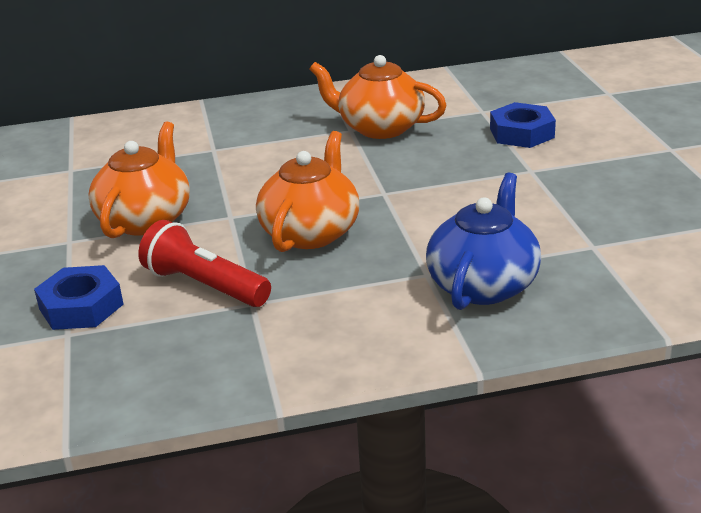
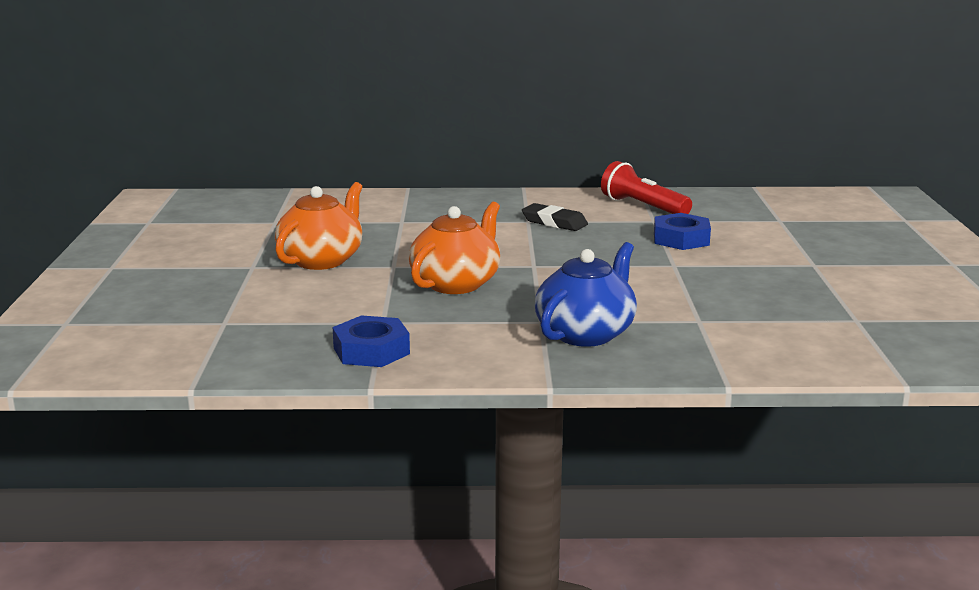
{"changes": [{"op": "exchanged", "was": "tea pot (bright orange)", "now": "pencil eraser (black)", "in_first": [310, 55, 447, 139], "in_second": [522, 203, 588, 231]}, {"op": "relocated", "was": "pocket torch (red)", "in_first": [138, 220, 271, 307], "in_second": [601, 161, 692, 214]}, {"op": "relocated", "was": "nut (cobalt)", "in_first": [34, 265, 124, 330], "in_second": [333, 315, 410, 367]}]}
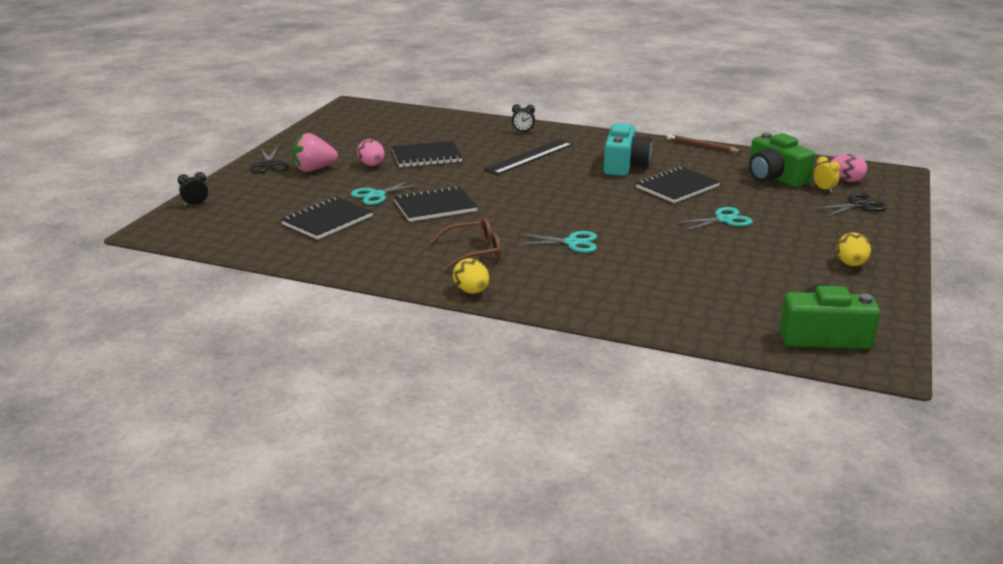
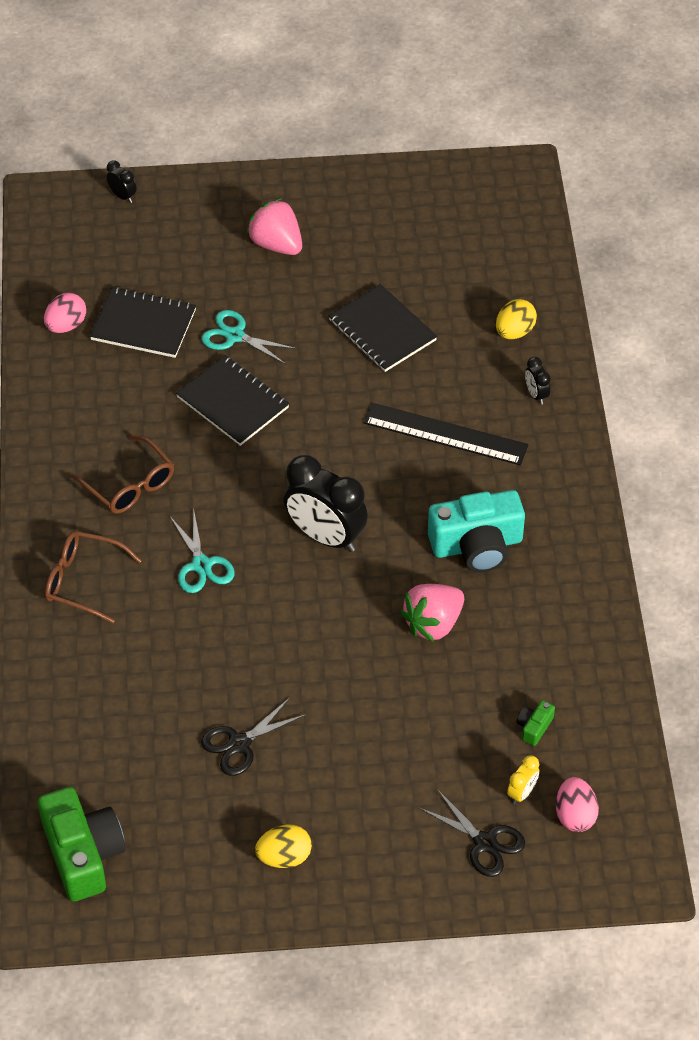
{"changes": [{"op": "size", "was": "photo camera (emerald)", "in_first": [749, 132, 815, 187], "in_second": [516, 700, 555, 746], "ratio": 0.43}, {"op": "missing", "was": "lead pencil (dark brown)", "in_first": [667, 134, 742, 152]}, {"op": "relocated", "was": "egg (rose-pink)", "in_first": [357, 139, 385, 166], "in_second": [44, 293, 86, 333]}, {"op": "relocated", "was": "scissors (black)", "in_first": [250, 146, 289, 173], "in_second": [201, 698, 306, 776]}, {"op": "exchanged", "was": "notepad (black)", "now": "toy strawberry (rose-pink)", "in_first": [636, 166, 720, 203], "in_second": [400, 584, 464, 642]}, {"op": "missing", "was": "scissors (teal)", "in_first": [674, 207, 753, 231]}, {"op": "relocated", "was": "egg (golden)", "in_first": [453, 258, 489, 294], "in_second": [496, 299, 537, 339]}, {"op": "appeared", "now": "alarm clock (black)", "in_second": [284, 455, 368, 552]}, {"op": "appeared", "now": "eyeglasses (dark brown)", "in_second": [45, 531, 142, 623]}]}
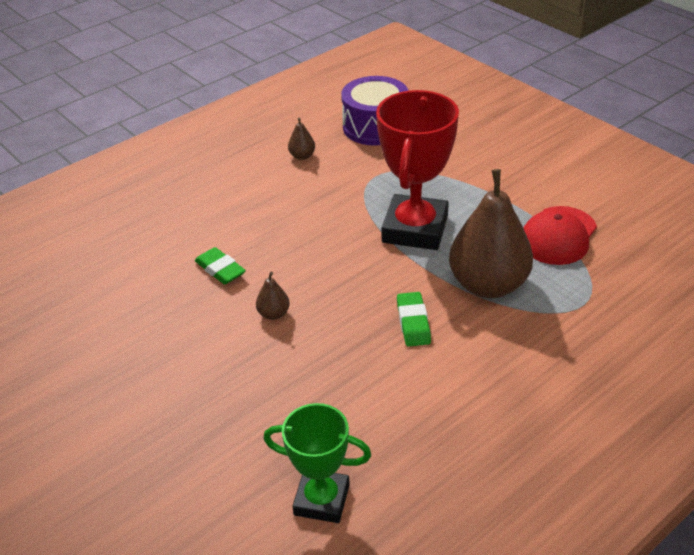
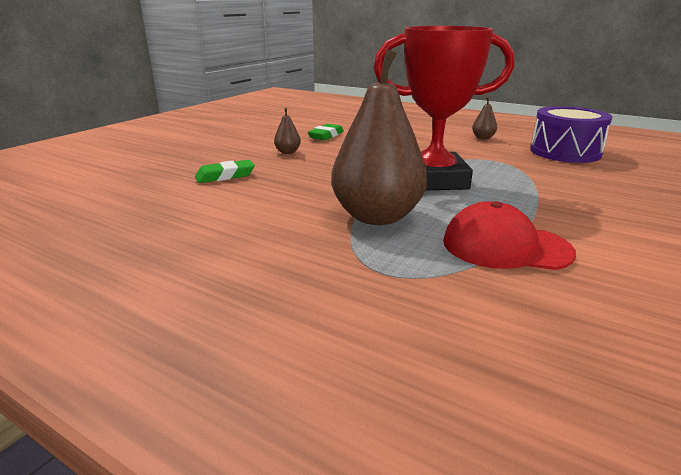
{"changes": [{"op": "relocated", "was": "pencil eraser (emerald)", "in_first": [397, 292, 431, 347], "in_second": [195, 160, 255, 183]}, {"op": "missing", "was": "award cup (emerald)", "in_first": [264, 403, 371, 523]}]}
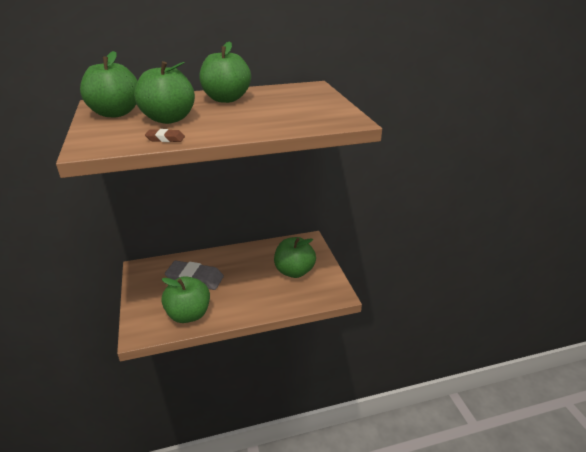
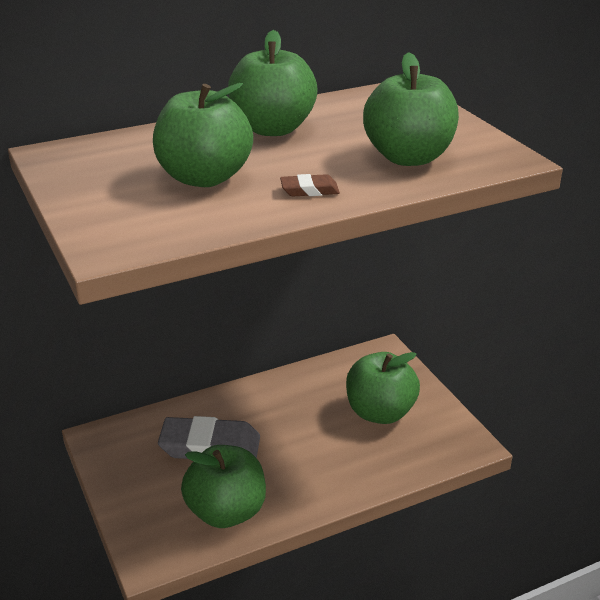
{"changes": [{"op": "relocated", "was": "apple fruit (emerald)", "in_first": [80, 51, 138, 117], "in_second": [363, 52, 459, 166]}, {"op": "relocated", "was": "pencil eraser (dark brown)", "in_first": [145, 129, 185, 142], "in_second": [280, 174, 340, 196]}]}
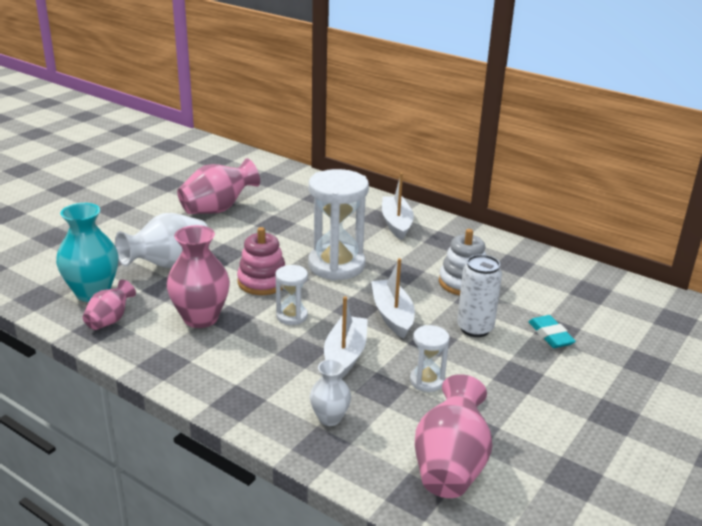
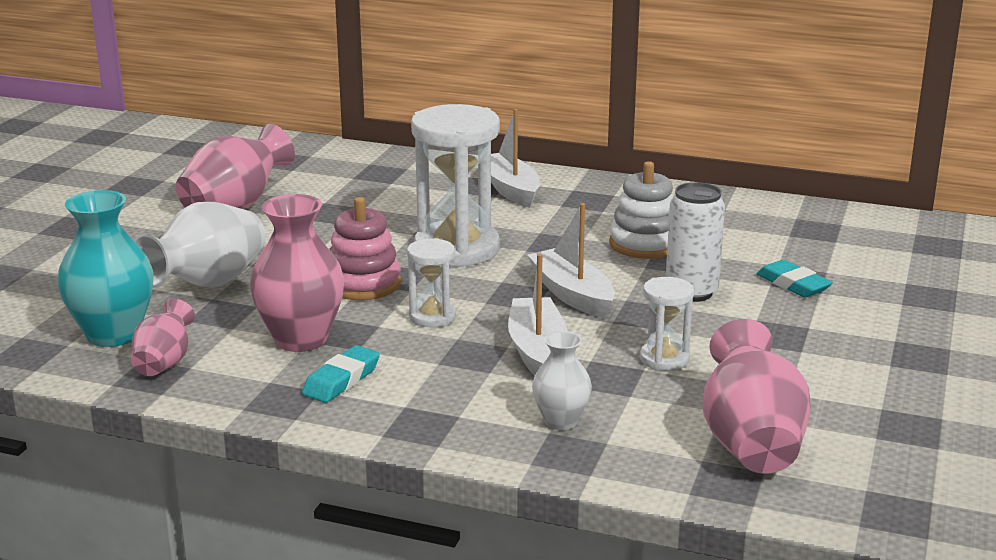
{"changes": [{"op": "appeared", "now": "pencil eraser (teal)", "in_second": [302, 345, 380, 403]}]}
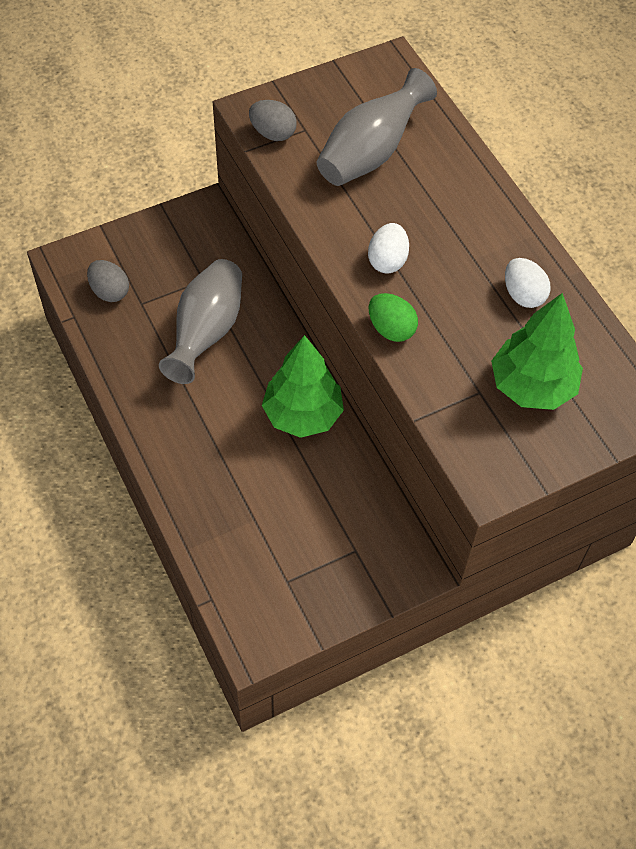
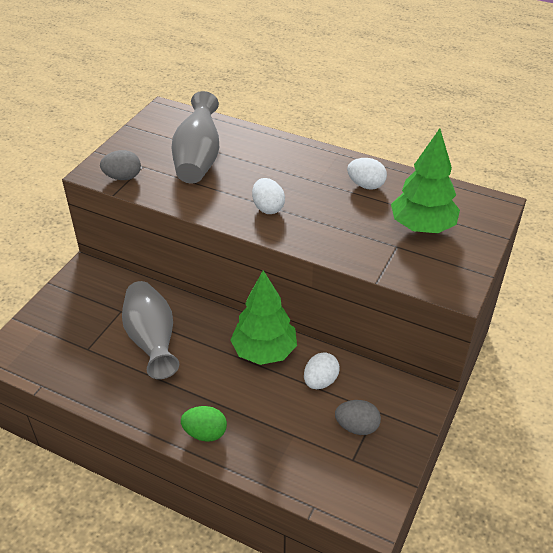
{"changes": [{"op": "relocated", "was": "egg (gray)", "in_first": [87, 260, 129, 302], "in_second": [335, 400, 381, 435]}, {"op": "relocated", "was": "egg (emerald)", "in_first": [369, 293, 418, 342], "in_second": [181, 406, 227, 442]}, {"op": "appeared", "now": "egg (snow-white)", "in_second": [304, 352, 340, 389]}]}
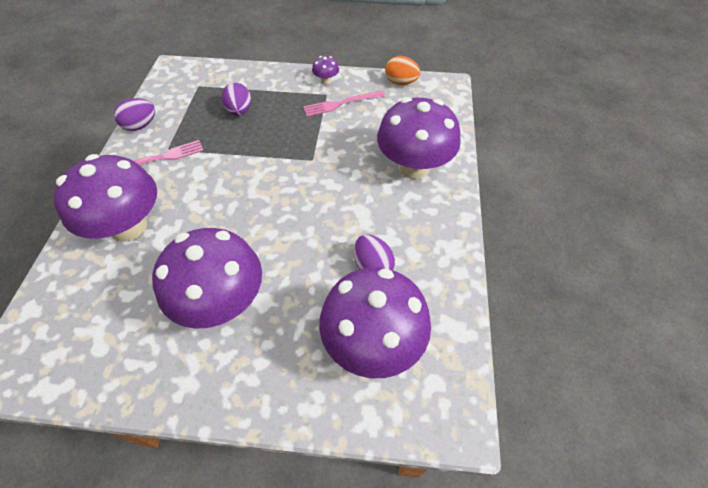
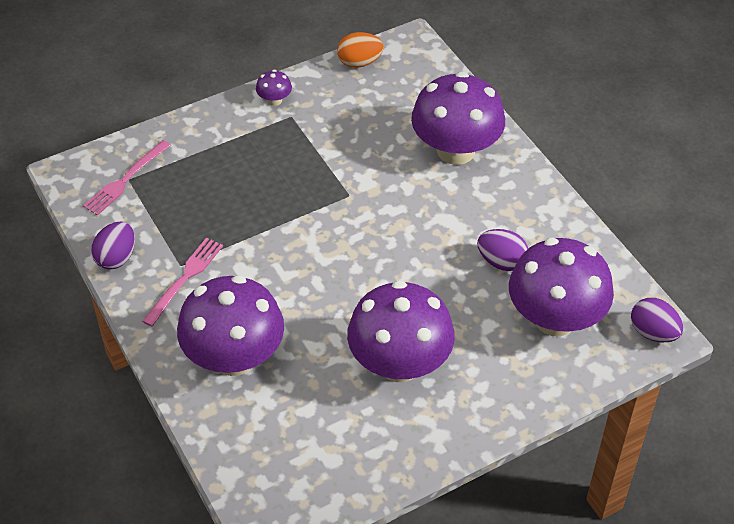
{"changes": [{"op": "relocated", "was": "egg (royal purple)", "in_first": [222, 83, 251, 116], "in_second": [631, 298, 683, 342]}, {"op": "relocated", "was": "dinner fork (rose-pink)", "in_first": [303, 91, 385, 117], "in_second": [83, 140, 171, 216]}]}
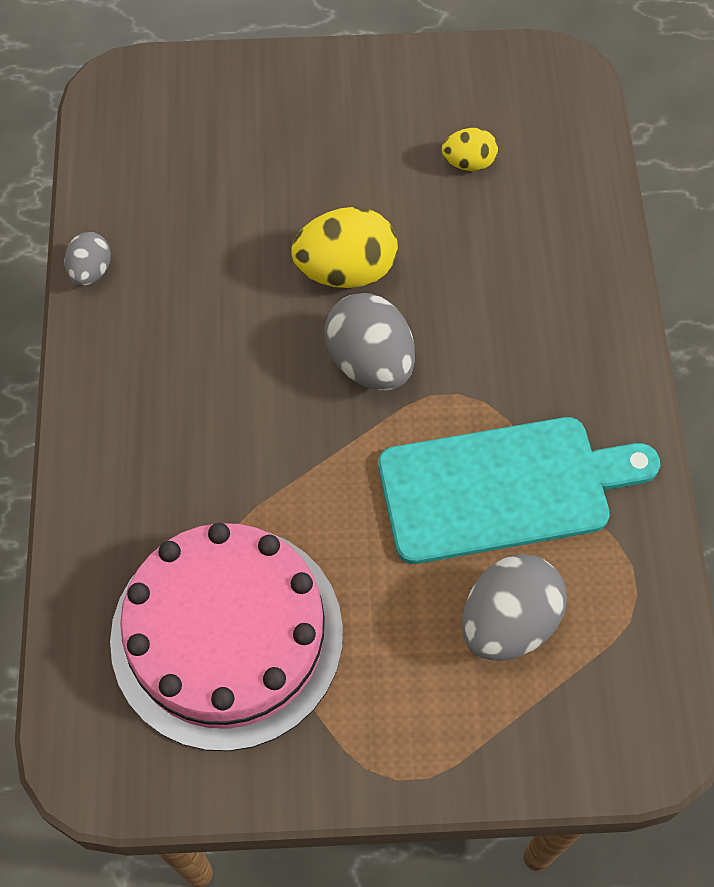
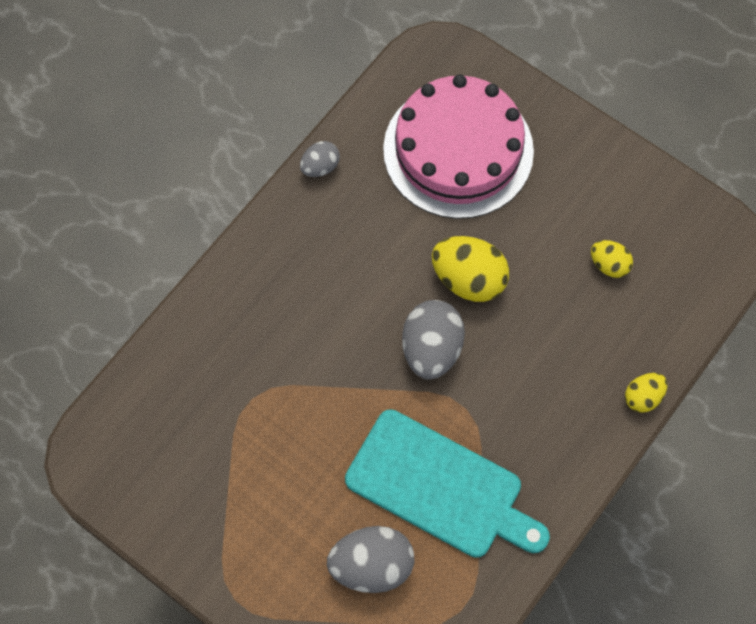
{"changes": [{"op": "relocated", "was": "cake (rose-pink)", "in_first": [110, 523, 343, 751], "in_second": [383, 75, 534, 219]}, {"op": "appeared", "now": "egg (golden)", "in_second": [625, 373, 668, 413]}]}
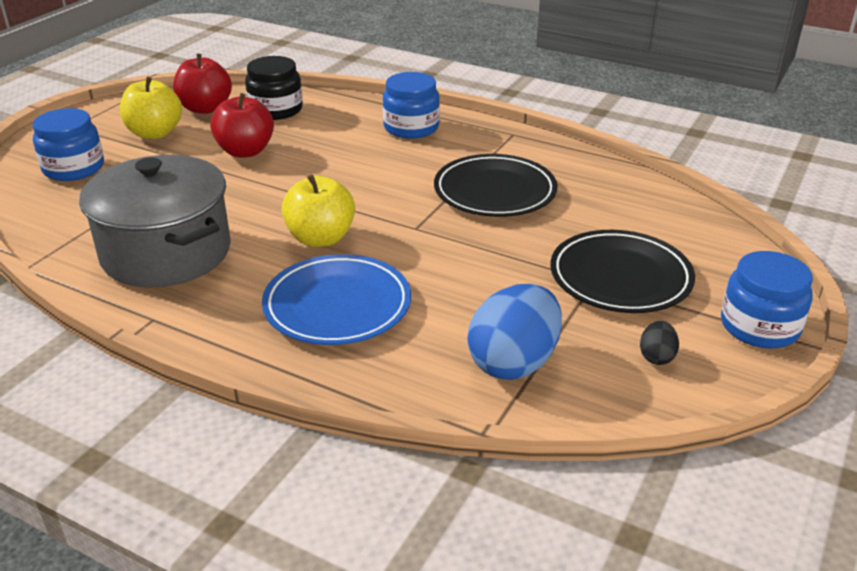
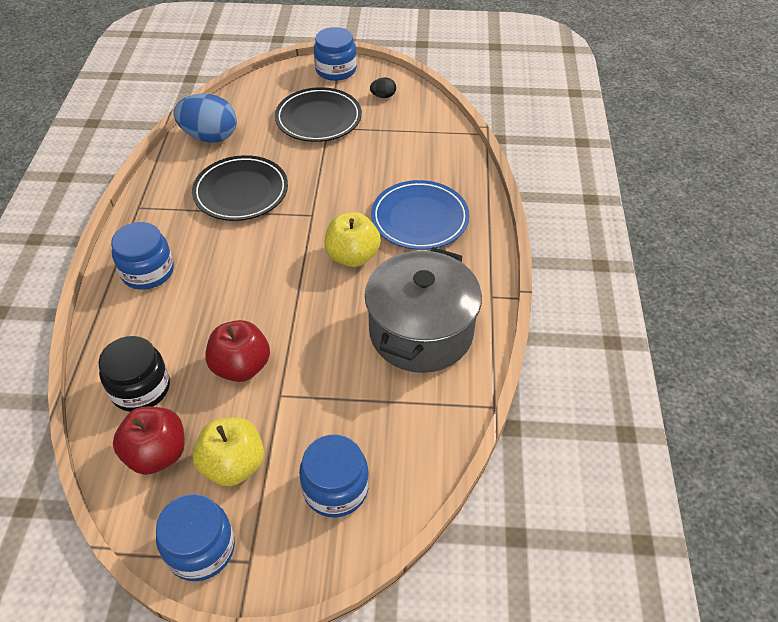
{"changes": [{"op": "relocated", "was": "egg (cobalt)", "in_first": [467, 284, 562, 380], "in_second": [173, 94, 237, 143]}, {"op": "appeared", "now": "jar (cobalt)", "in_second": [156, 494, 235, 581]}]}
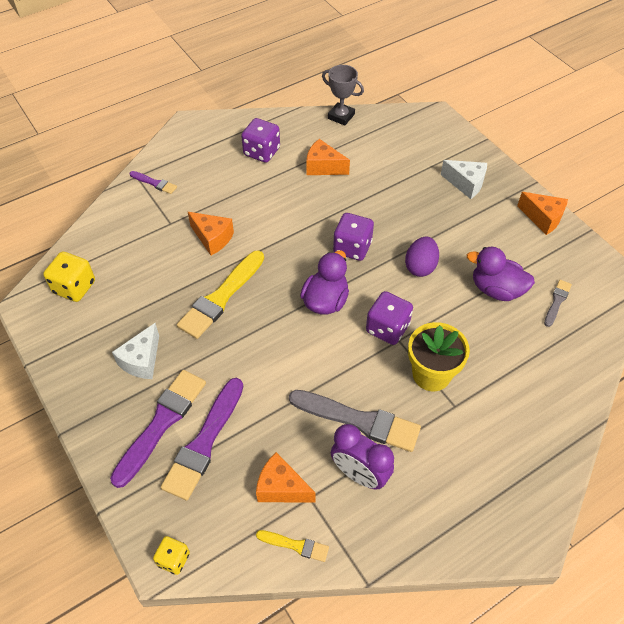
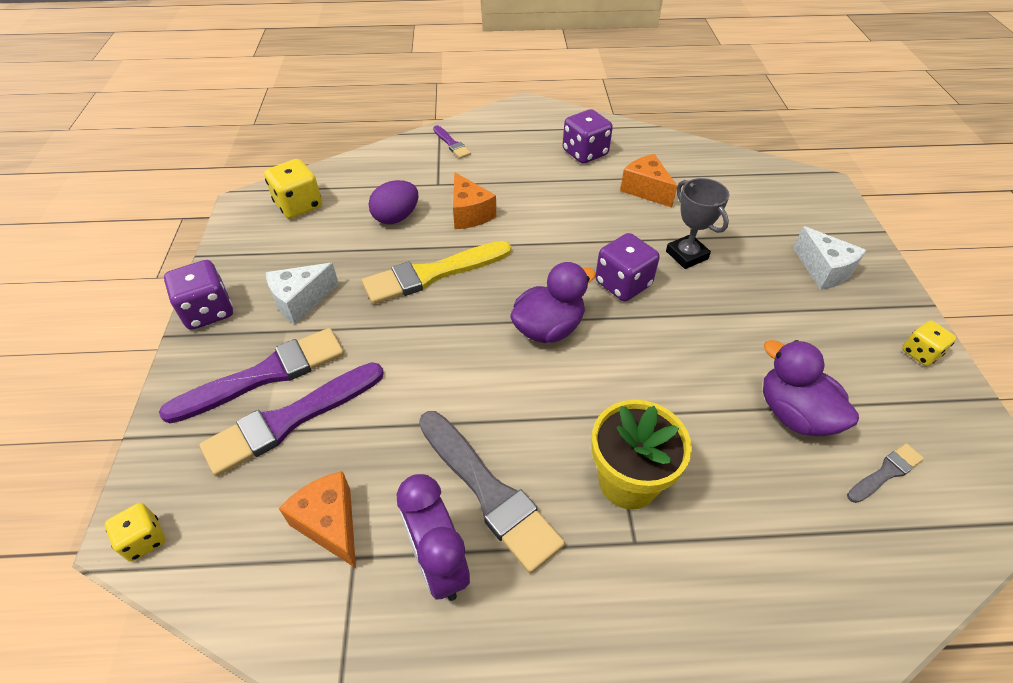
{"changes": [{"op": "relocated", "was": "award cup (gray)", "in_first": [322, 65, 364, 125], "in_second": [666, 178, 729, 269]}, {"op": "exchanged", "was": "cheese wedge (bright orange)", "now": "die (golden)", "in_first": [517, 192, 568, 235], "in_second": [902, 320, 956, 366]}, {"op": "relocated", "was": "egg (royal purple)", "in_first": [405, 237, 439, 277], "in_second": [368, 180, 419, 224]}, {"op": "relocated", "was": "die (royal purple)", "in_first": [366, 291, 413, 345], "in_second": [164, 260, 233, 330]}, {"op": "missing", "was": "paintbrush (golden)", "in_first": [256, 530, 329, 562]}]}
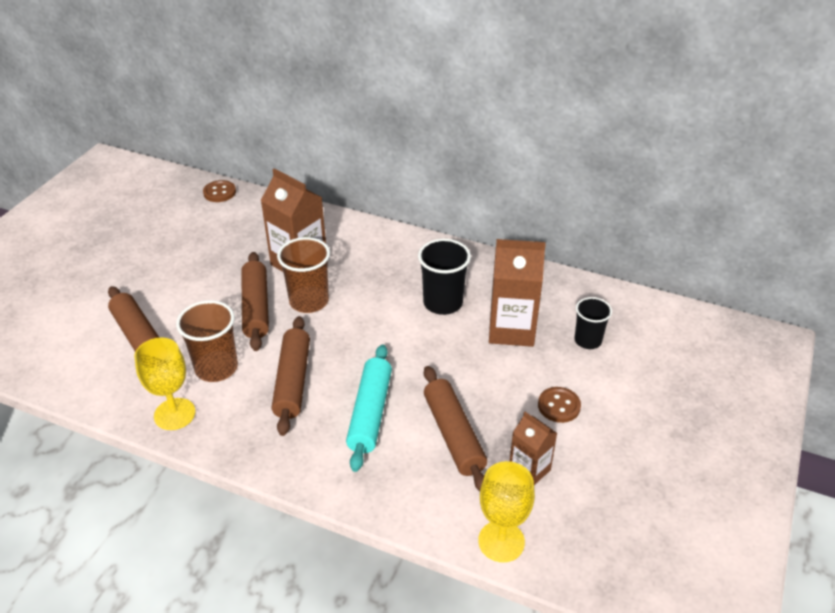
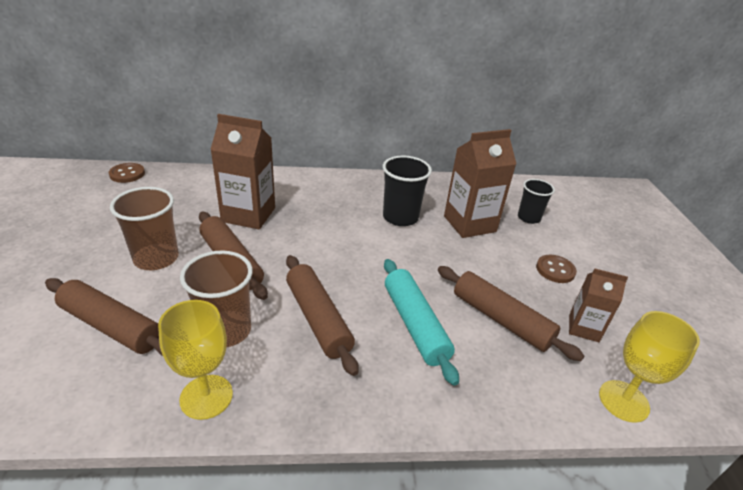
{"changes": [{"op": "relocated", "was": "cup (dark brown)", "in_first": [277, 237, 330, 313], "in_second": [110, 187, 179, 270]}]}
